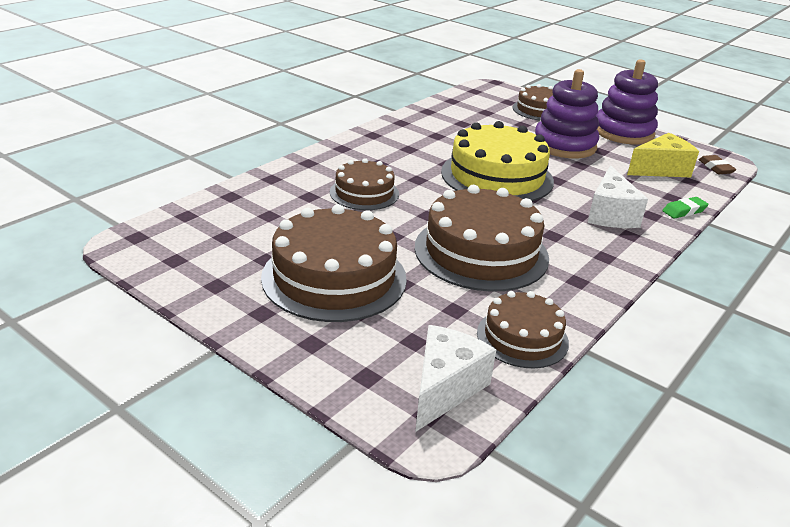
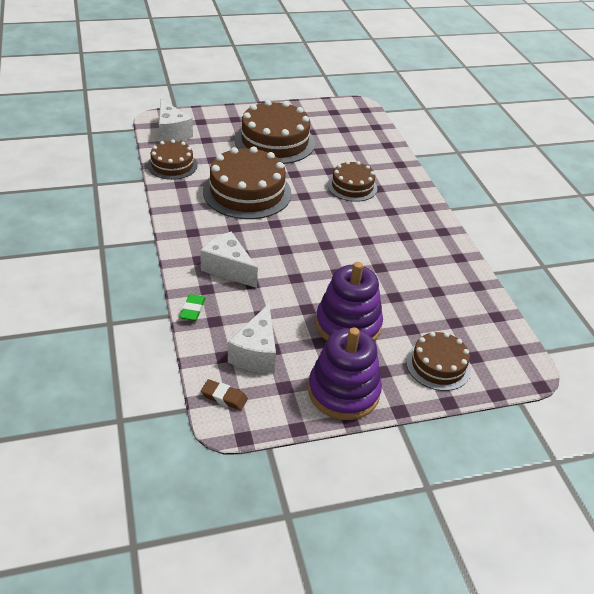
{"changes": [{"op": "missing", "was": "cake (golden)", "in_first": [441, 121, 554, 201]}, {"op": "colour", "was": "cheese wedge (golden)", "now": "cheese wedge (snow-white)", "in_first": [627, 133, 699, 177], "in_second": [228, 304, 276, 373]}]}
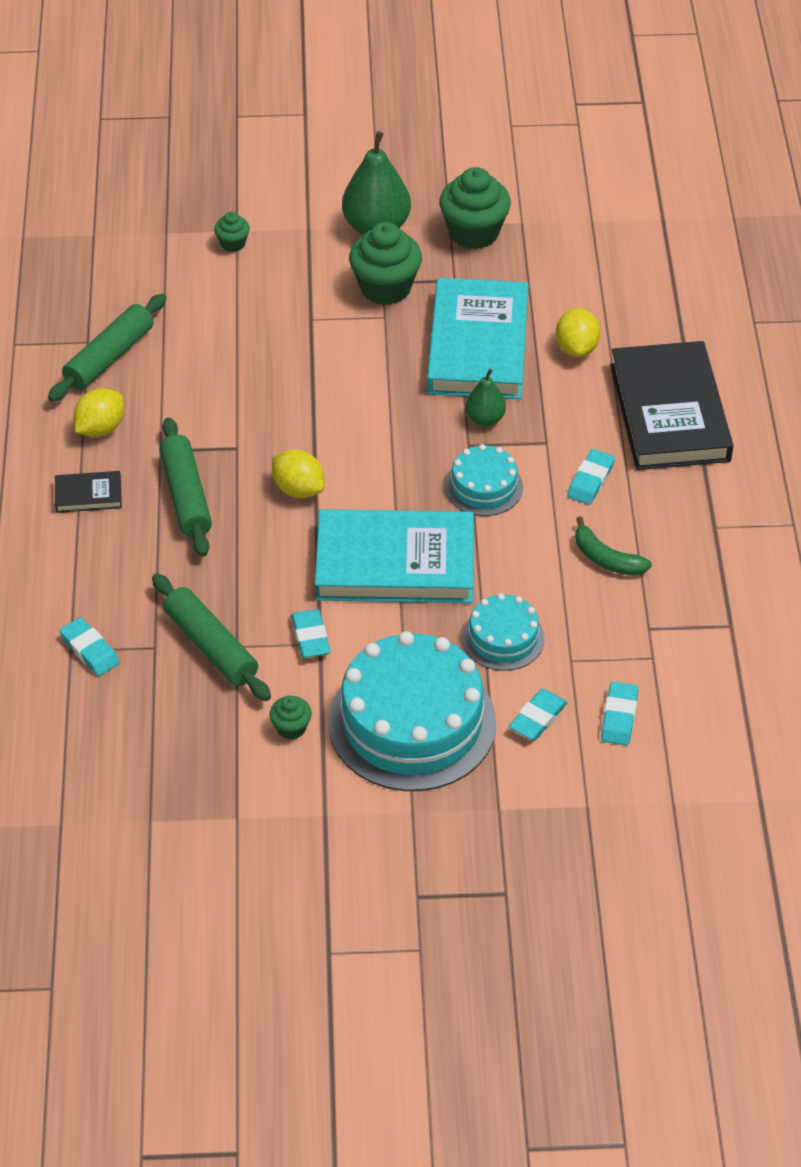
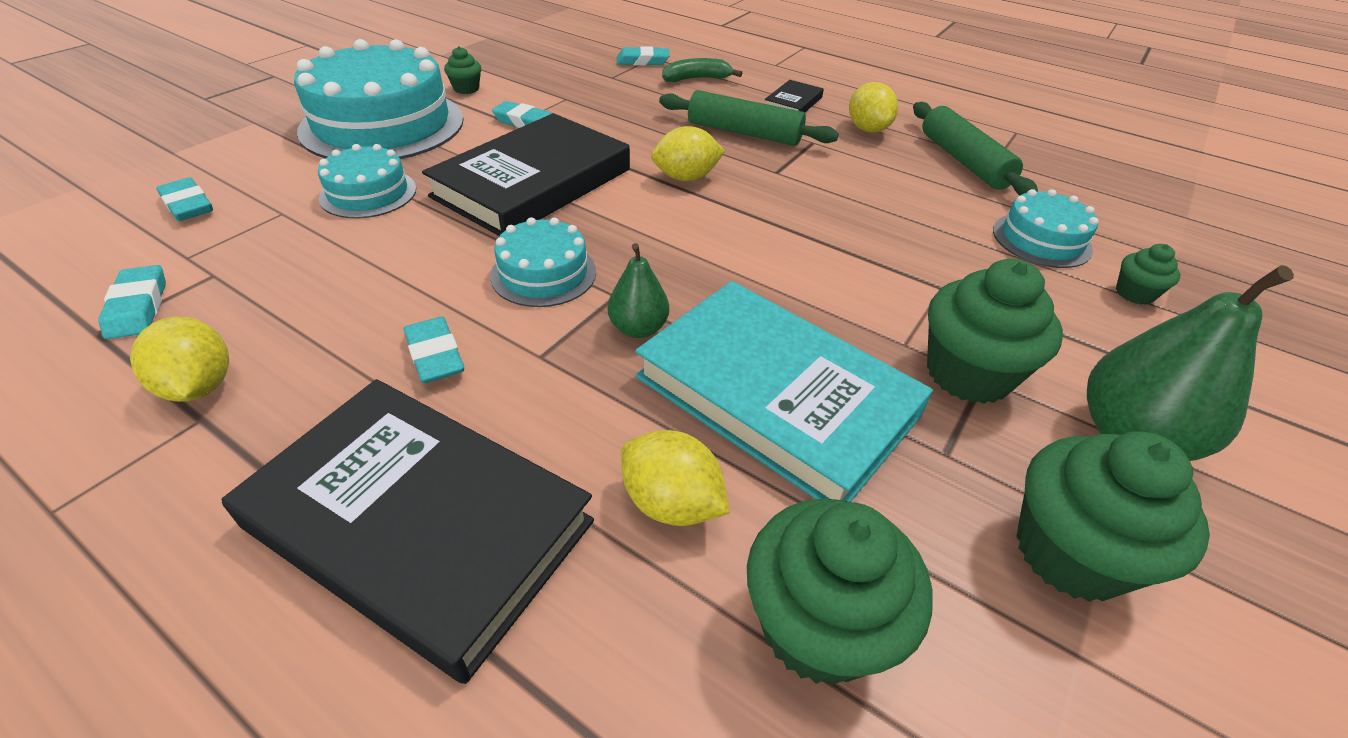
{"changes": [{"op": "colour", "was": "book (teal)", "now": "book (black)", "in_first": [315, 509, 474, 603], "in_second": [422, 113, 630, 236]}, {"op": "relocated", "was": "banana (emerald)", "in_first": [575, 516, 652, 576], "in_second": [662, 58, 742, 82]}, {"op": "missing", "was": "pastry roller (emerald)", "in_first": [152, 574, 271, 701]}, {"op": "relocated", "was": "pencil eraser (teal)", "in_first": [509, 689, 568, 740], "in_second": [99, 265, 166, 339]}, {"op": "appeared", "now": "cake (teal)", "in_second": [993, 189, 1099, 268]}, {"op": "appeared", "now": "lemon (golden)", "in_second": [130, 317, 229, 402]}, {"op": "appeared", "now": "cupcake (emerald)", "in_second": [747, 499, 932, 685]}]}
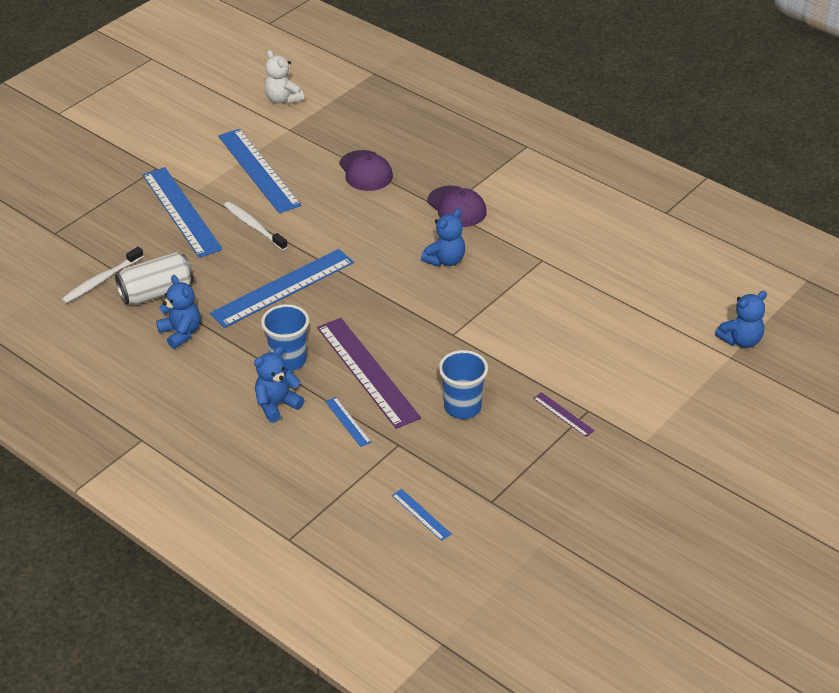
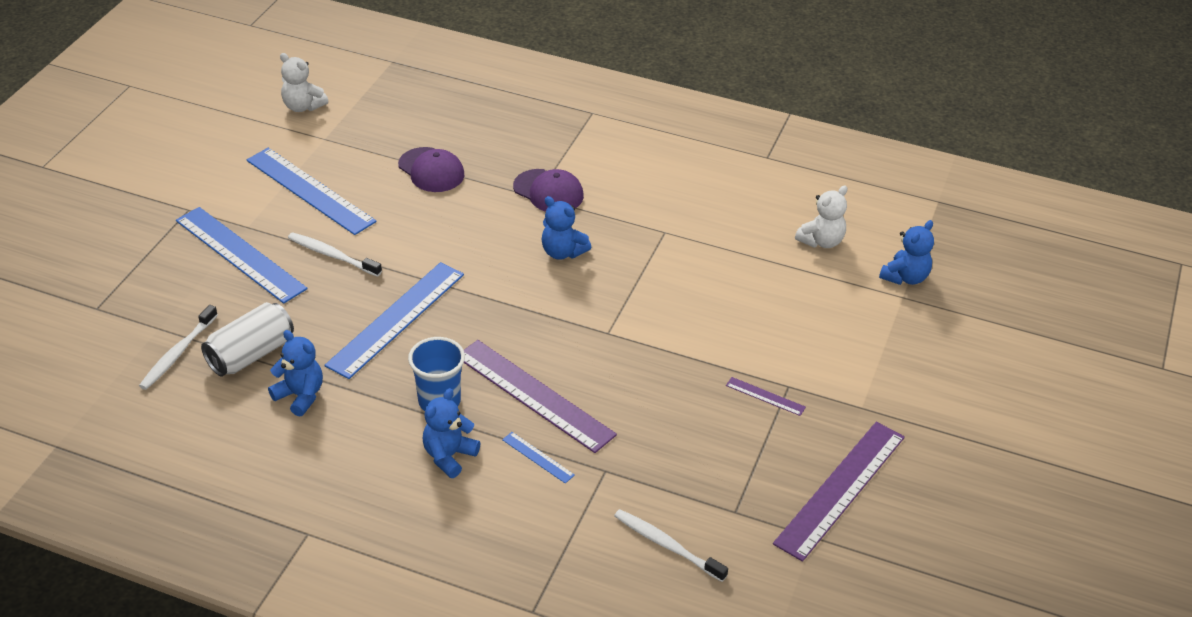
{"changes": [{"op": "spun", "was": "teddy (cobalt)", "in_first": [421, 209, 465, 267], "in_second": [542, 196, 591, 260], "clockwise": 105}, {"op": "missing", "was": "cup (cobalt)", "in_first": [439, 350, 488, 419]}, {"op": "exchanged", "was": "straightedge (cobalt)", "now": "tooth brush (snow-white)", "in_first": [392, 489, 452, 541], "in_second": [614, 509, 728, 582]}, {"op": "appeared", "now": "teddy (snow-white)", "in_second": [795, 186, 847, 248]}, {"op": "appeared", "now": "straightedge (royal purple)", "in_second": [773, 422, 905, 562]}]}
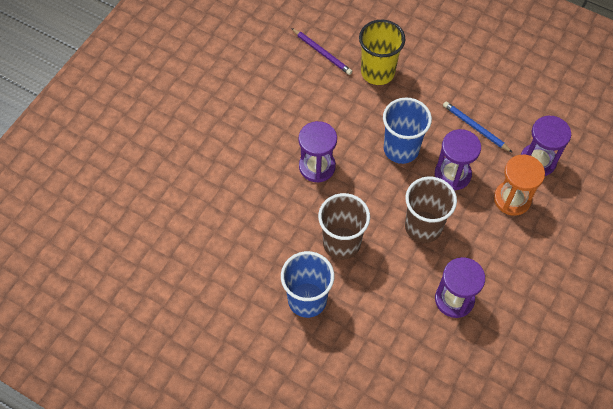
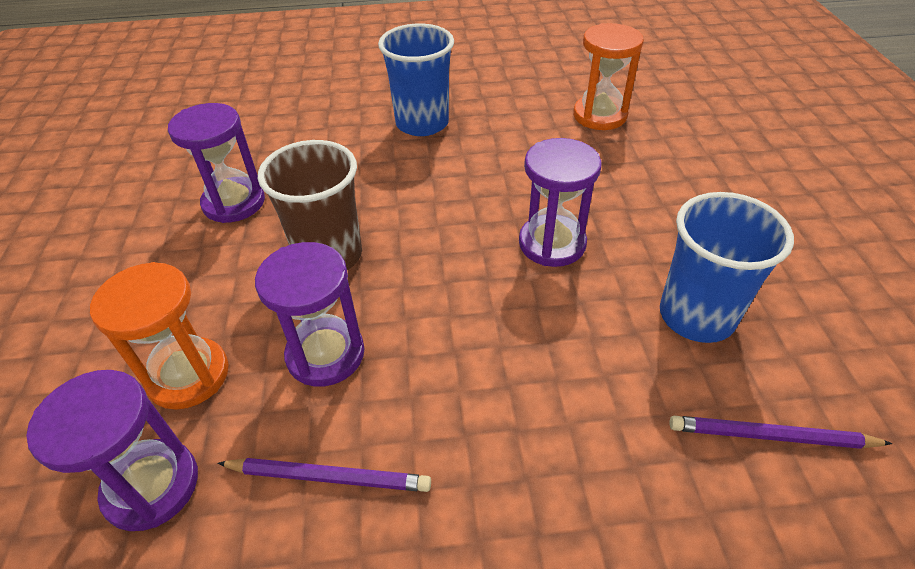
{"changes": [{"op": "missing", "was": "cup (golden)", "in_first": [359, 20, 405, 85]}, {"op": "relocated", "was": "cup (cobalt)", "in_first": [383, 97, 432, 164], "in_second": [660, 192, 794, 343]}, {"op": "colour", "was": "lead pencil (cobalt)", "now": "lead pencil (royal purple)", "in_first": [443, 101, 513, 153], "in_second": [217, 458, 431, 492]}, {"op": "missing", "was": "cup (dark brown)", "in_first": [318, 193, 370, 260]}, {"op": "appeared", "now": "sand timer (bright orange)", "in_second": [573, 23, 644, 130]}]}
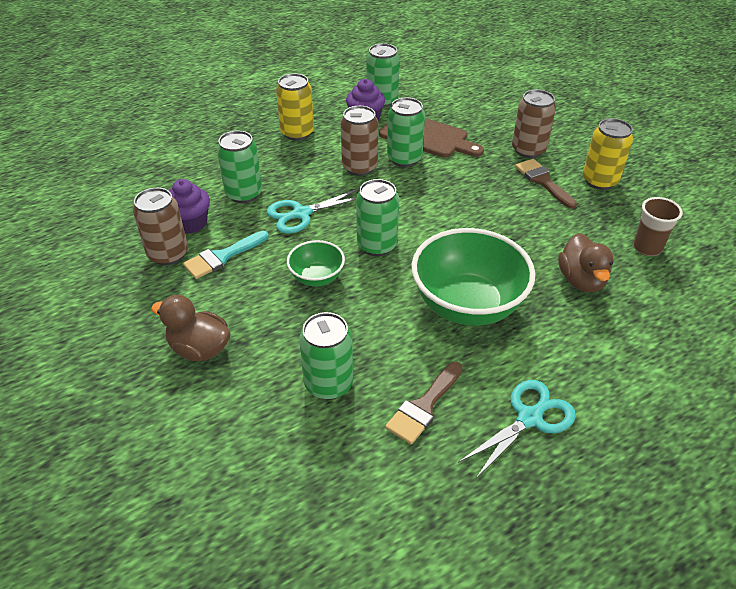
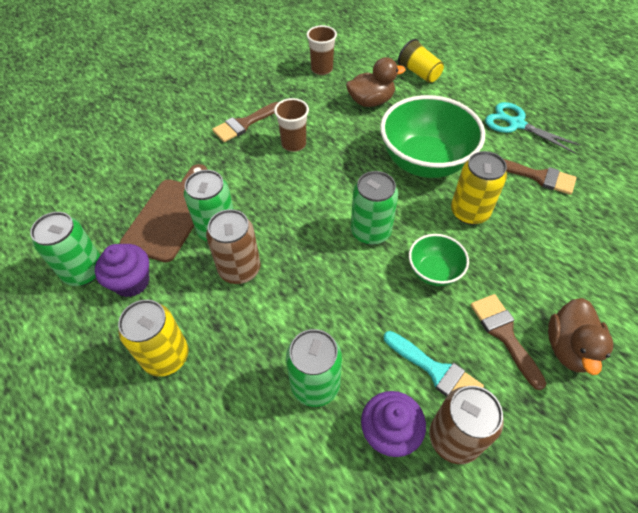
{"changes": [{"op": "missing", "was": "soda can (dark brown)", "in_first": [512, 89, 556, 158]}, {"op": "relocated", "was": "soda can (golden)", "in_first": [583, 118, 633, 190], "in_second": [451, 151, 507, 225]}, {"op": "missing", "was": "scissors (teal)", "in_first": [267, 188, 360, 234]}, {"op": "missing", "was": "soda can (emerald)", "in_first": [299, 312, 353, 400]}, {"op": "appeared", "now": "cup (golden)", "in_second": [398, 39, 444, 83]}, {"op": "appeared", "now": "cup (dark brown)", "in_second": [274, 98, 309, 152]}, {"op": "appeared", "now": "paintbrush (dark brown)", "in_second": [470, 294, 546, 390]}]}
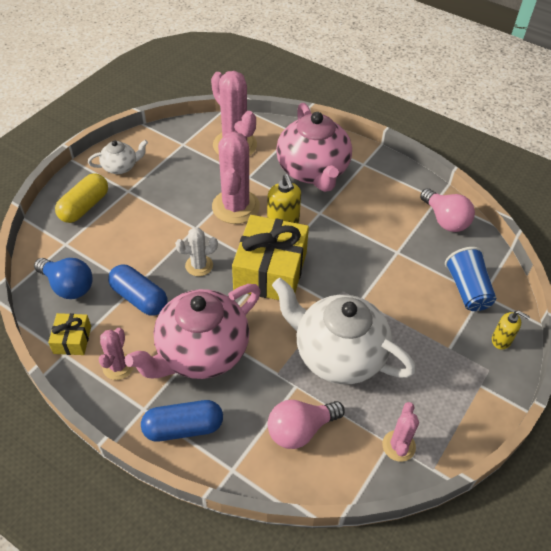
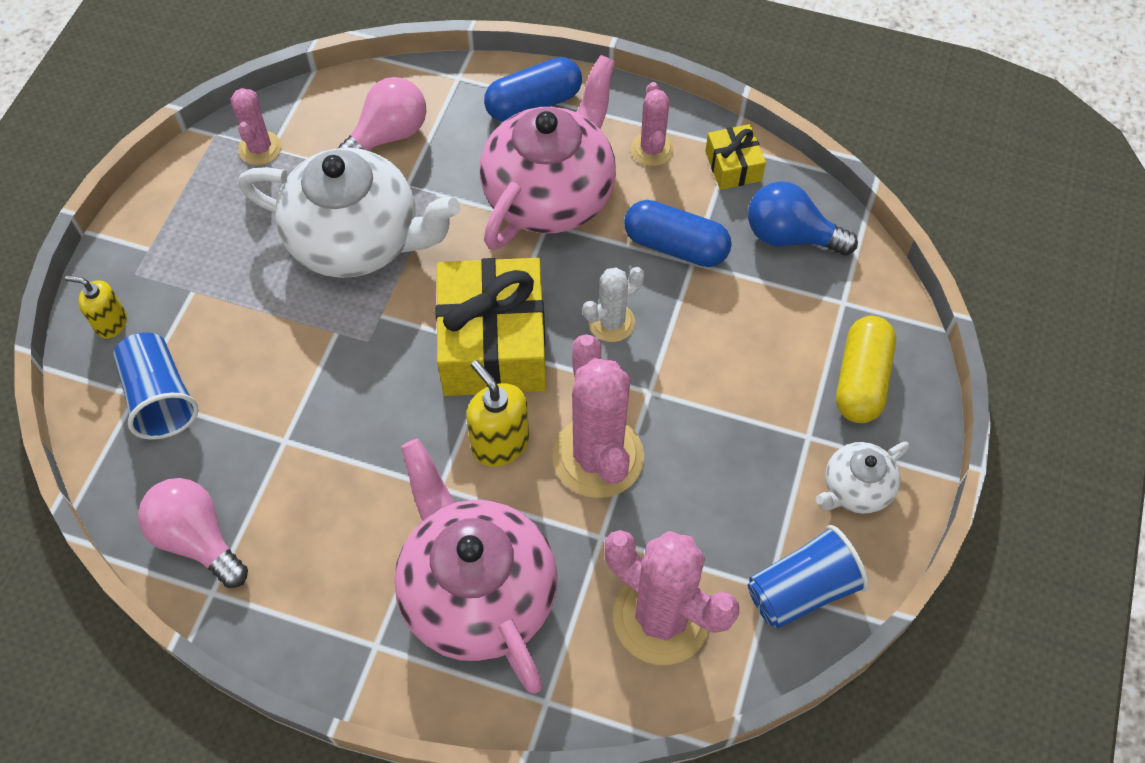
{"changes": [{"op": "appeared", "now": "cup (cobalt)", "in_second": [748, 525, 869, 629]}]}
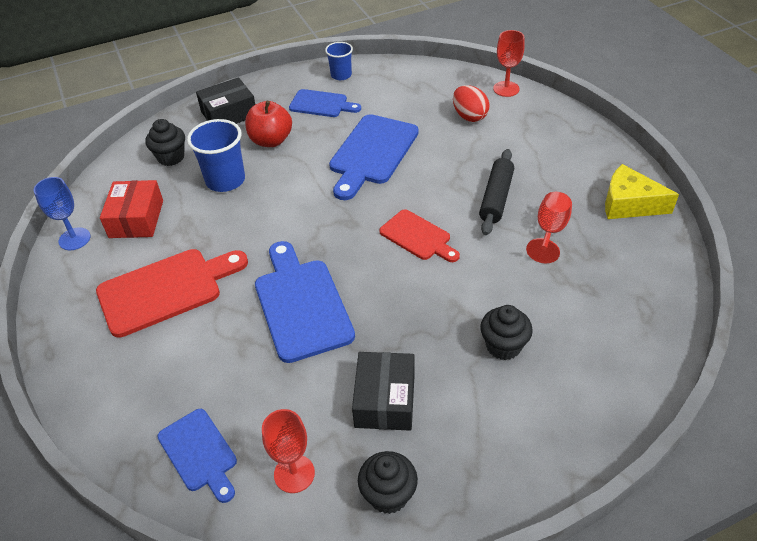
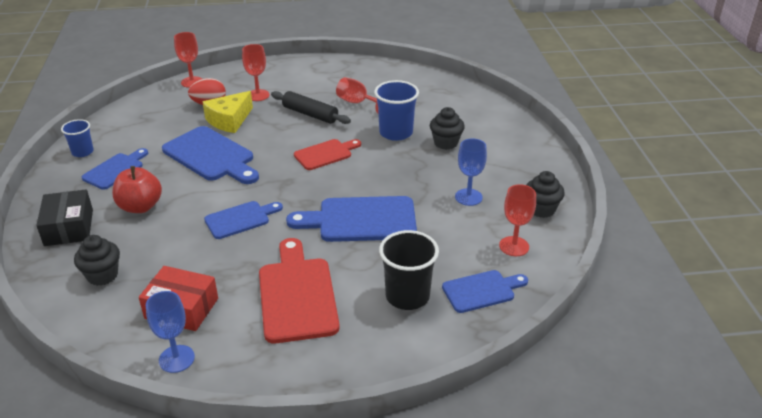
{"changes": [{"op": "relocated", "was": "cup (cobalt)", "in_first": [187, 119, 245, 192], "in_second": [374, 80, 419, 141]}, {"op": "relocated", "was": "cheese wedge (golden)", "in_first": [605, 164, 679, 219], "in_second": [203, 91, 253, 133]}, {"op": "exchanged", "was": "package (black)", "now": "wine glass (cobalt)", "in_first": [352, 352, 415, 431], "in_second": [455, 138, 487, 206]}, {"op": "appeared", "now": "wine glass (red)", "in_second": [242, 44, 270, 101]}, {"op": "appeared", "now": "chopping board (cobalt)", "in_second": [204, 201, 283, 239]}, {"op": "appeared", "now": "cup (black)", "in_second": [379, 230, 439, 310]}]}
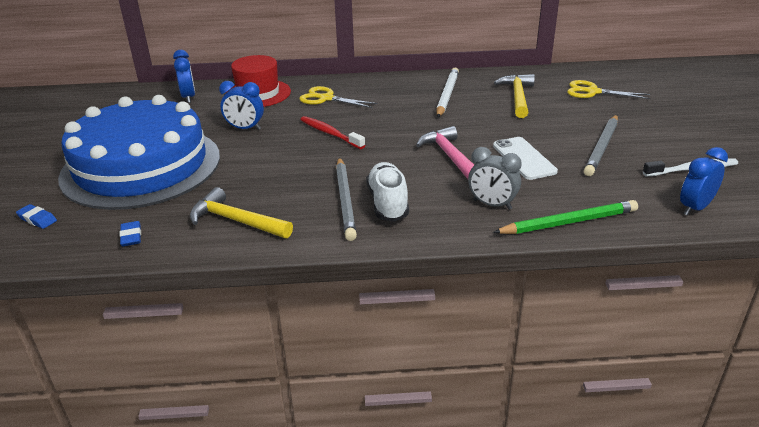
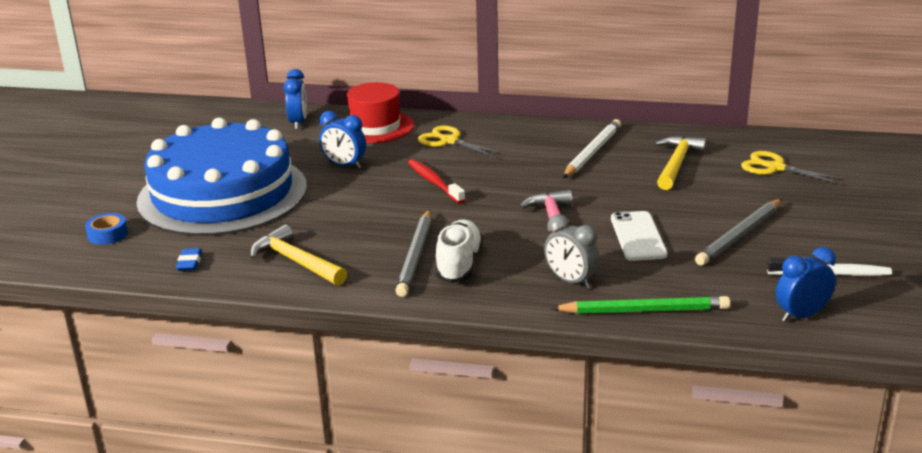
{"changes": [{"op": "exchanged", "was": "pencil eraser (cobalt)", "now": "tape (cobalt)", "in_first": [16, 204, 57, 229], "in_second": [85, 213, 128, 245]}]}
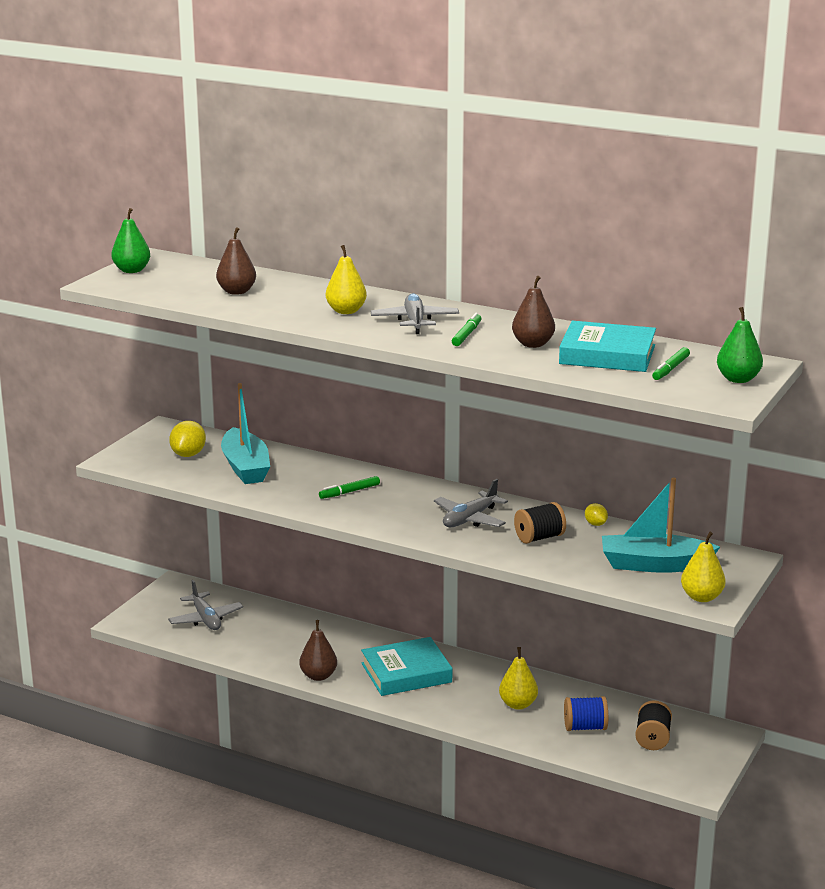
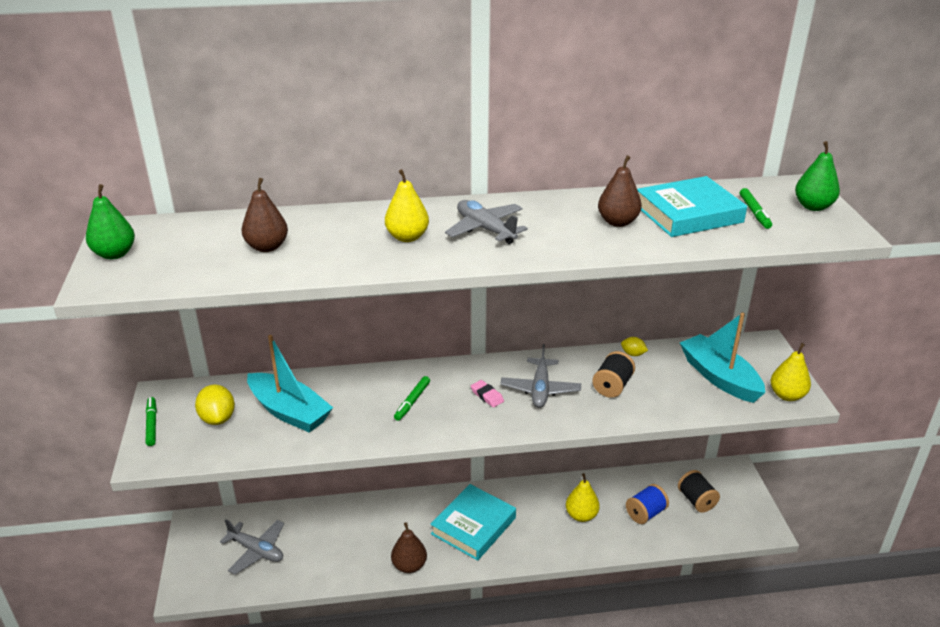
{"changes": [{"op": "relocated", "was": "marker (emerald)", "in_first": [452, 313, 482, 346], "in_second": [146, 397, 157, 446]}, {"op": "spun", "was": "sailboat (teal)", "in_first": [602, 477, 720, 573], "in_second": [680, 312, 765, 403], "clockwise": 90}, {"op": "appeared", "now": "pencil eraser (rose-pink)", "in_second": [471, 380, 504, 407]}]}
